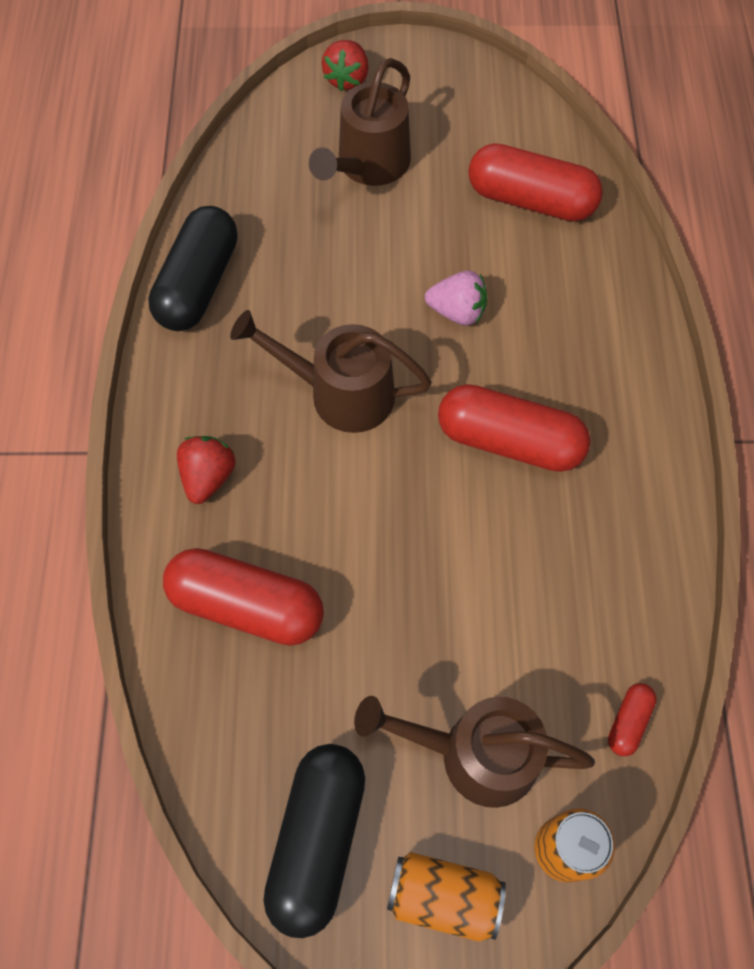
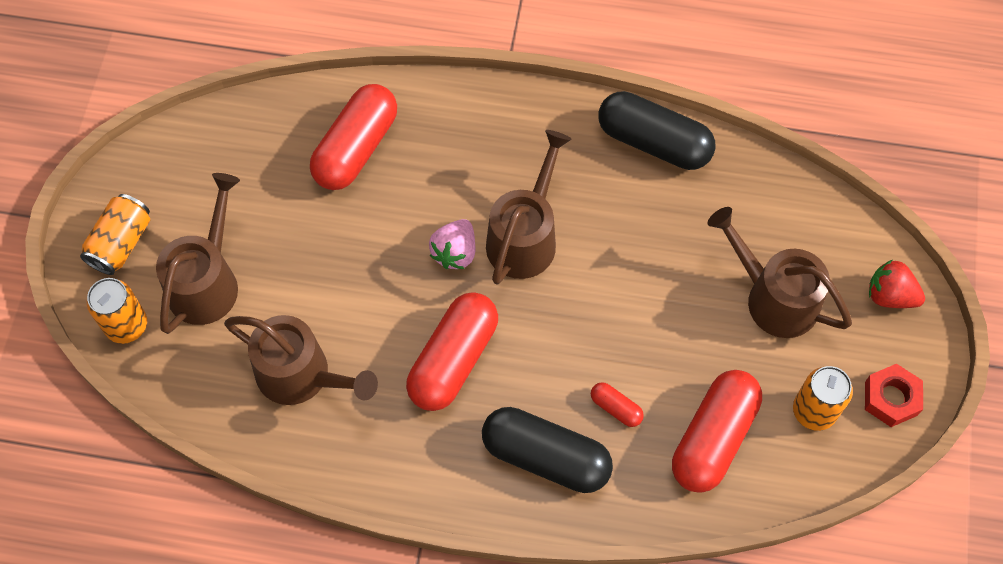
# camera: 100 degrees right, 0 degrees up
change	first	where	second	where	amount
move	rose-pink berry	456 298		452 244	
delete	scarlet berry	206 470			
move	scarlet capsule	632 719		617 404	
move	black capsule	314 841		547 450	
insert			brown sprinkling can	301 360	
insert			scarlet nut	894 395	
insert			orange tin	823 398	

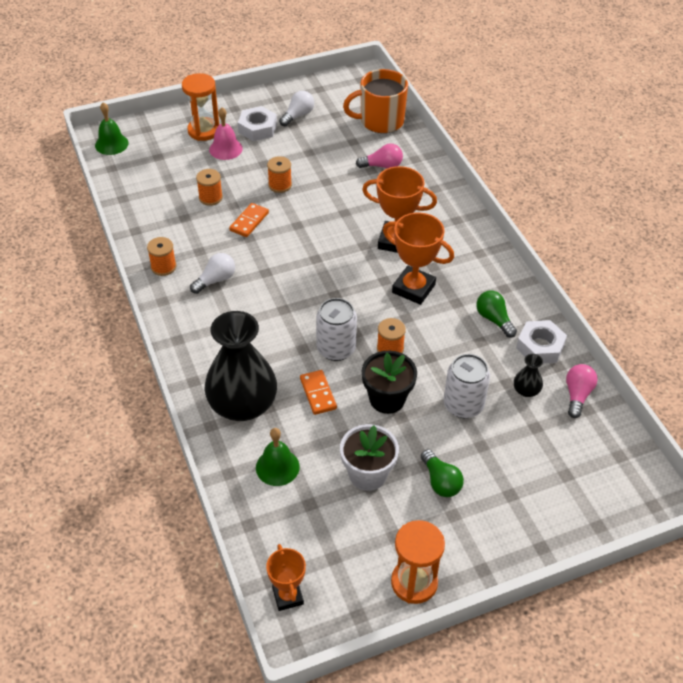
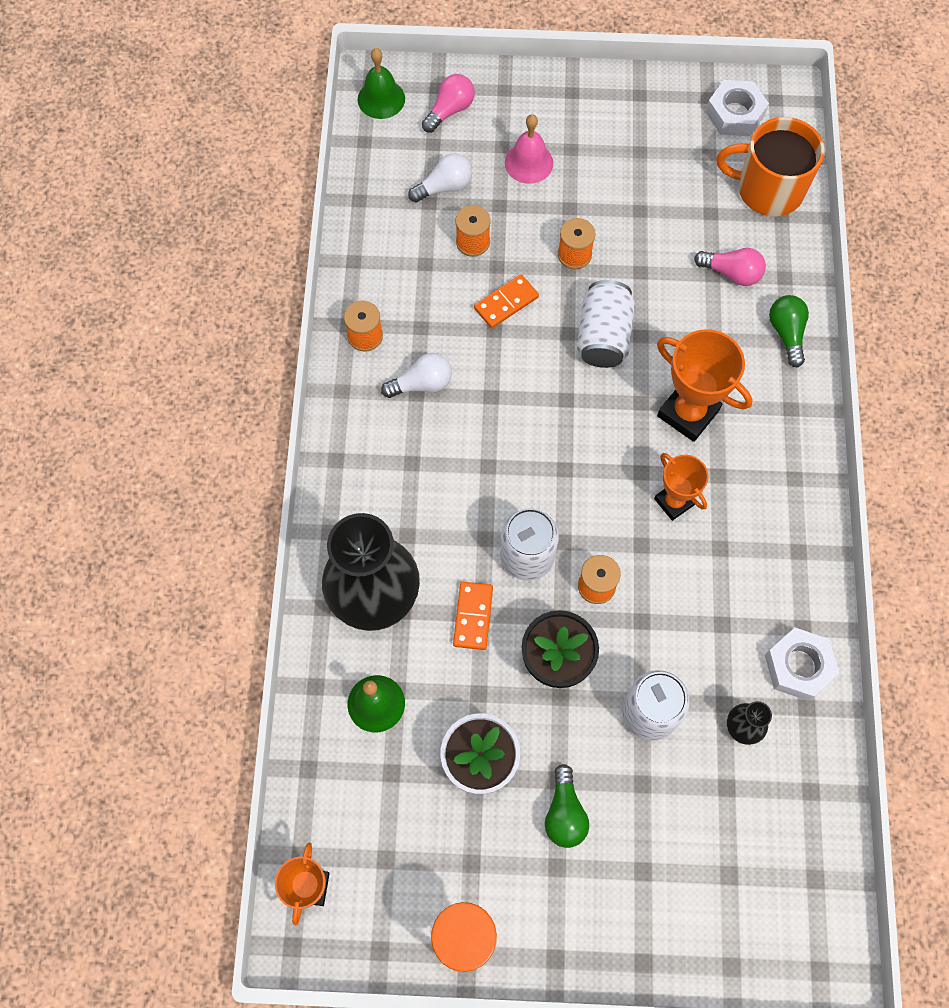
# camera: 25 degrees right, 20 degrees up
change	first	where	second	where	amount
delete	orange sand timer	200 107			
move	pure white light bulb	296 108		440 177	
move	pure white nut	257 123		737 108	
resize	orange prize cup	418 259		681 487	x0.62
move	emerald light bulb	496 314		789 331	
move	rose-pink light bulb	582 391		448 103	
insert			pure white tin	606 324	

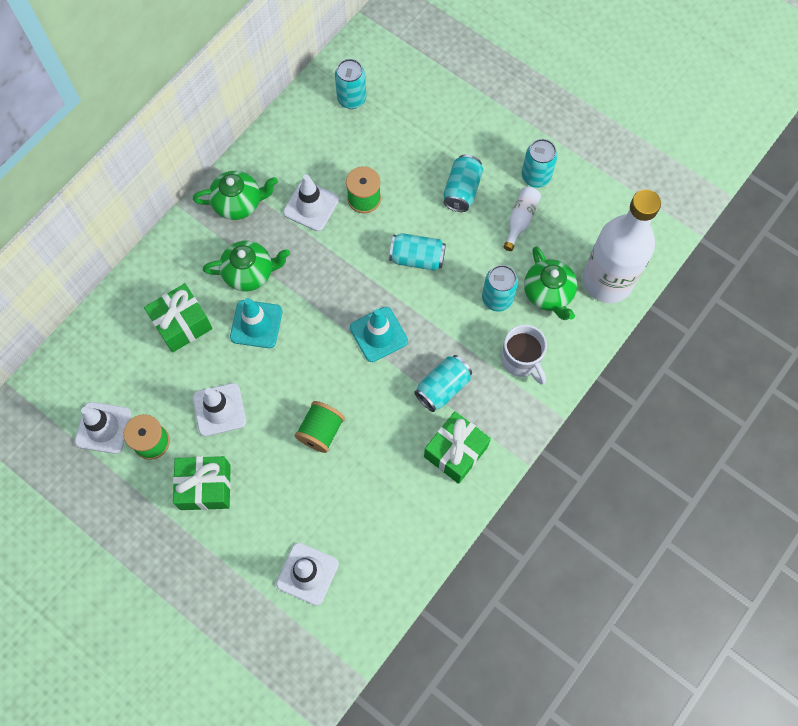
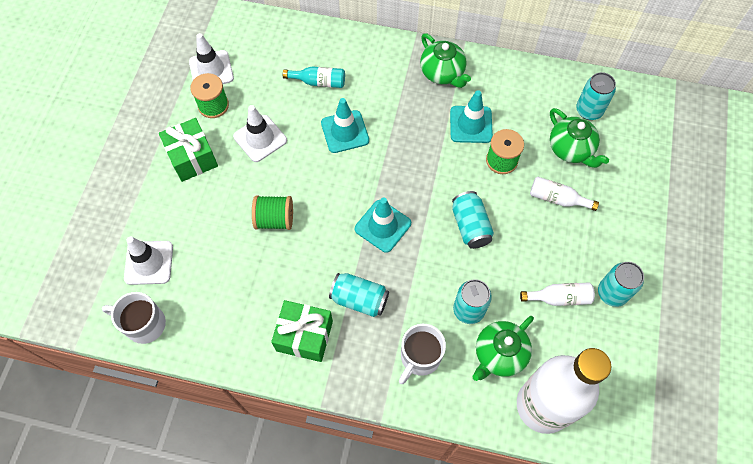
# camera: 65 degrees right, 5 degrees down
change	first	where	second	where	amount
delete	aqua tin	463 183			
recolor	pure white safety cone	311 202	aqua safety cone	471 116	
move	emerald teapot	246 266		579 138	
replace	emerald gift	178 318	aqua drink bottle	314 77	
insert			pure white drink bottle	564 194	
insert			pure white mug	134 318	

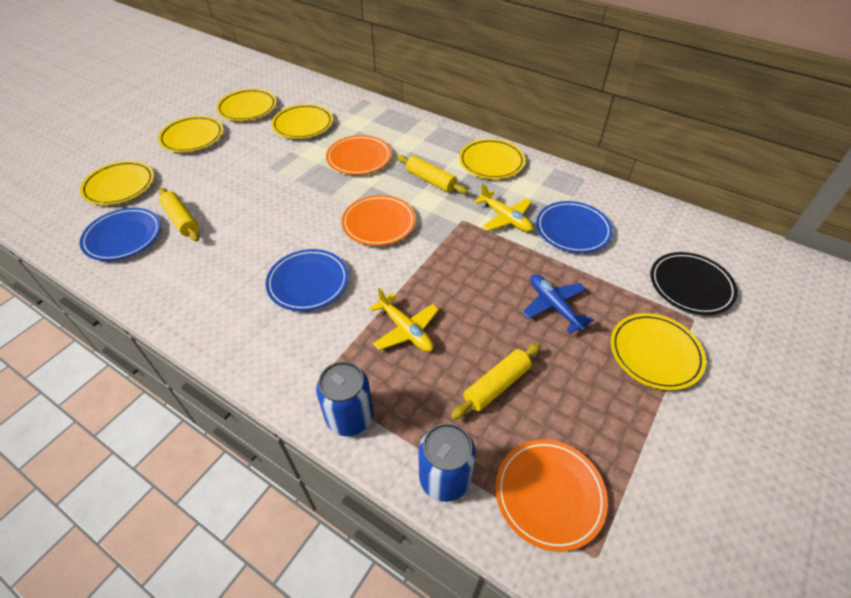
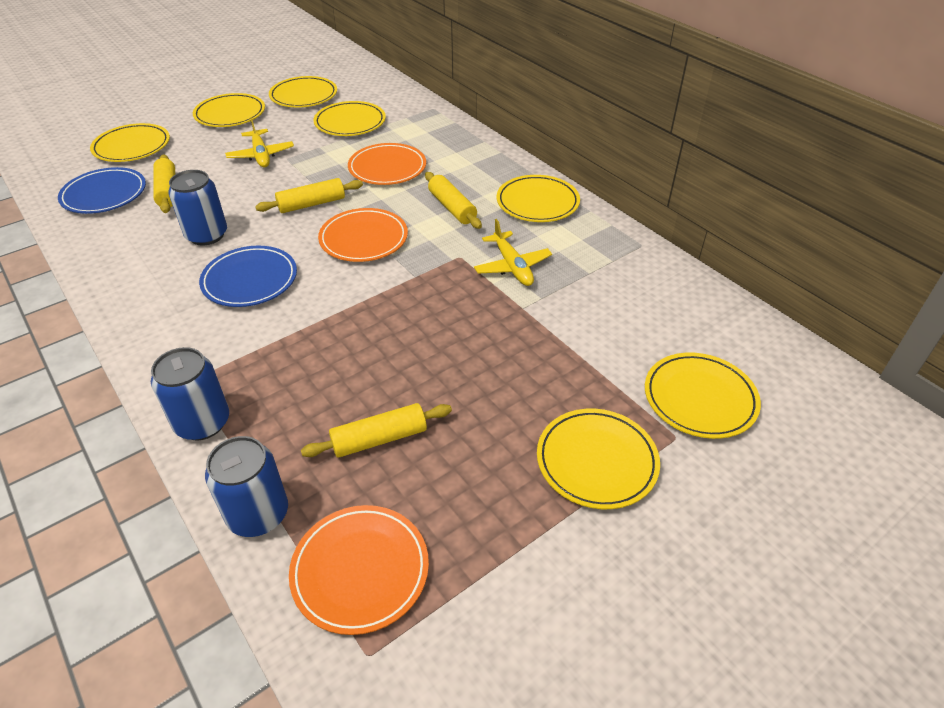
# camera: 20 degrees right, 5 degrees down
change	first	where	second	where	amount
delete	cobalt dinner plate	574 227			
recolor	black dinner plate	694 283	yellow dinner plate	703 396	
delete	cobalt toy plane	558 304			
move	yellow toy plane	404 320		259 142	
insert			cobalt tin	197 208	
insert			yellow dough roller	309 195	

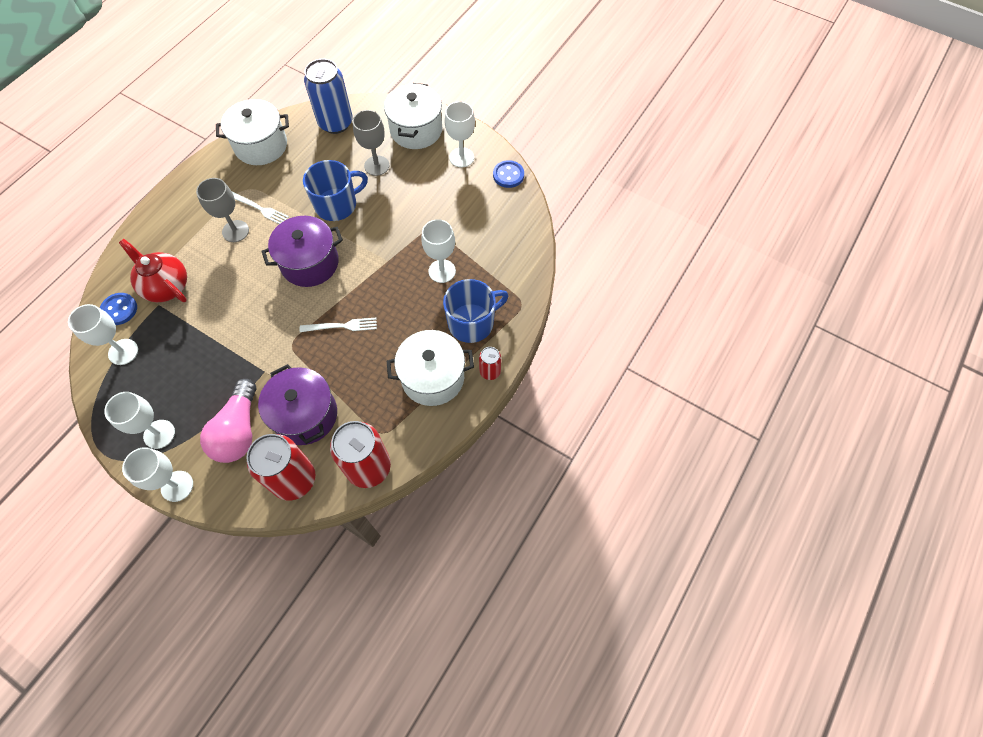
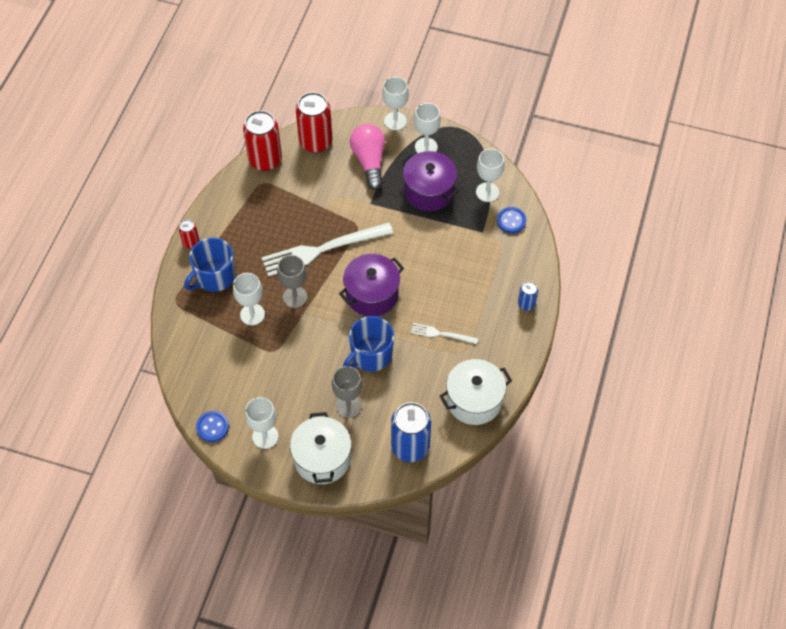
# camera: 165 degrees right, 5 degrees down
change	first	where	second	where	amount
move	gray wine glass	222 210		292 281	
delete	scarlet teapot	153 270			
resize	pure white fork	338 325		327 249	x2.07
delete	pure white cooking pot	430 368			
move	royal purple cooking pot	297 404		430 181	
insert			cobalt tin	528 296	

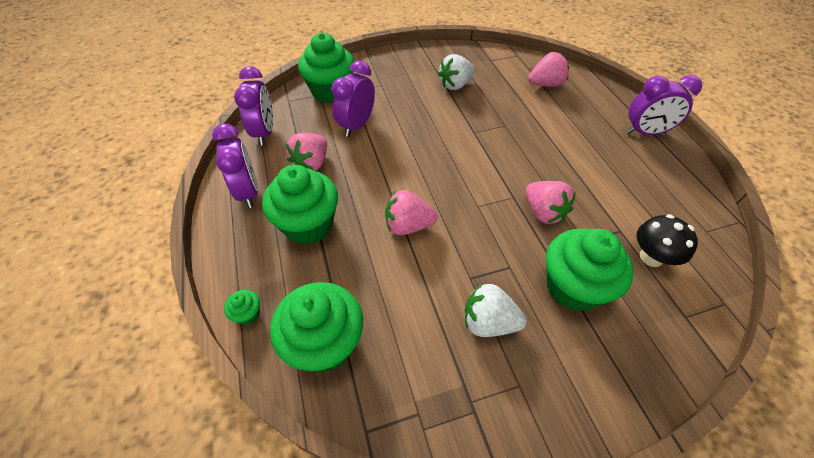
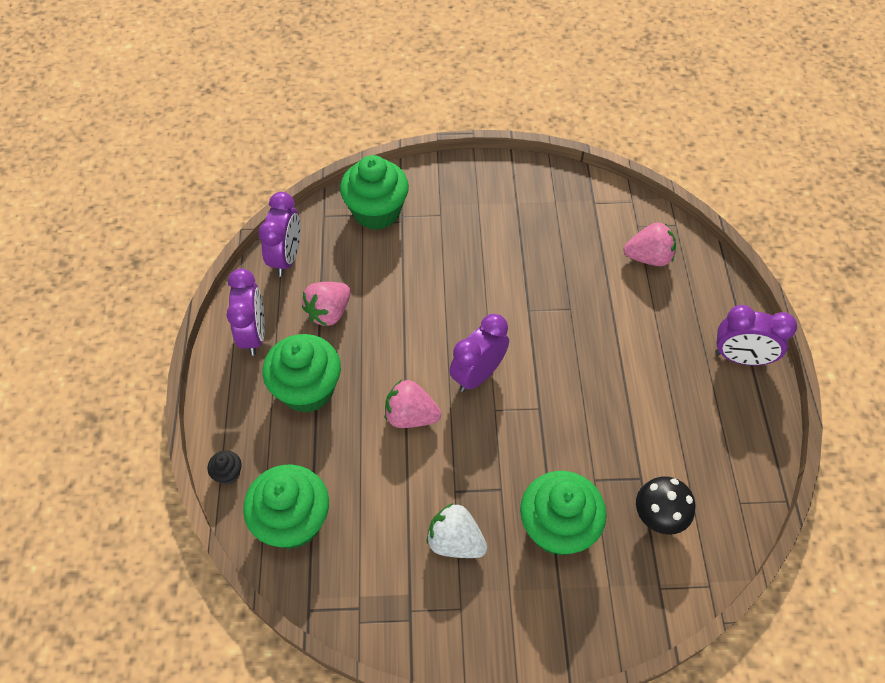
# camera: 15 degrees right, 5 degrees up
change	first	where	second	where	amount
delete	pure white berry	456 72			
move	royal purple alarm clock	353 99		479 353	
delete	rose-pink berry	551 202			
recolor	emerald fairy cake	242 307	black fairy cake	224 467	

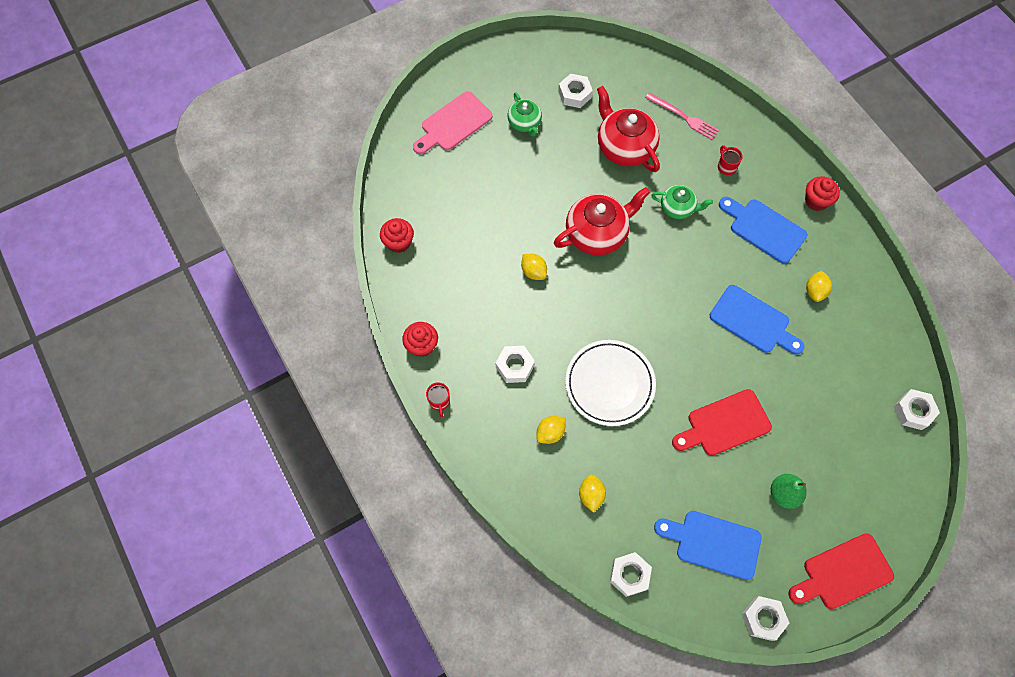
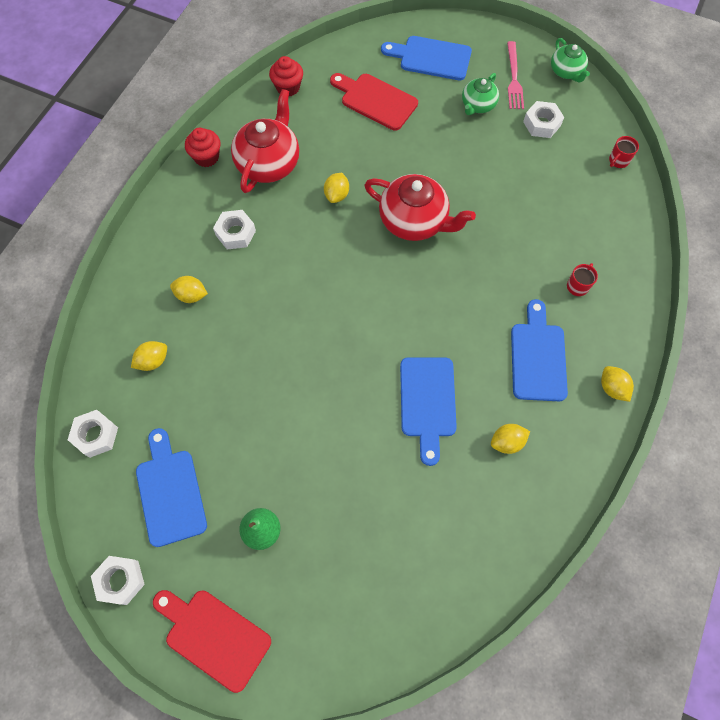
# camera: 55 degrees right, 0 degrees up
change	first	where	second	where	amount
move	scarlet teapot	628 129		265 141	
recolor	rose-pink chopping board	453 122	cobalt chopping board	426 58	
move	rose-pink fork	682 116		515 75	
replace	scarlet fairy cake	822 193	yellow toy lemon	617 384	
move	emerald teapot	682 202		570 60	
delete	pure white dinner plate	610 383			
move	scarlet mug	438 399		624 152	
move	scarlet chopping board	722 422		374 102	
delete	pure white nut	917 409			

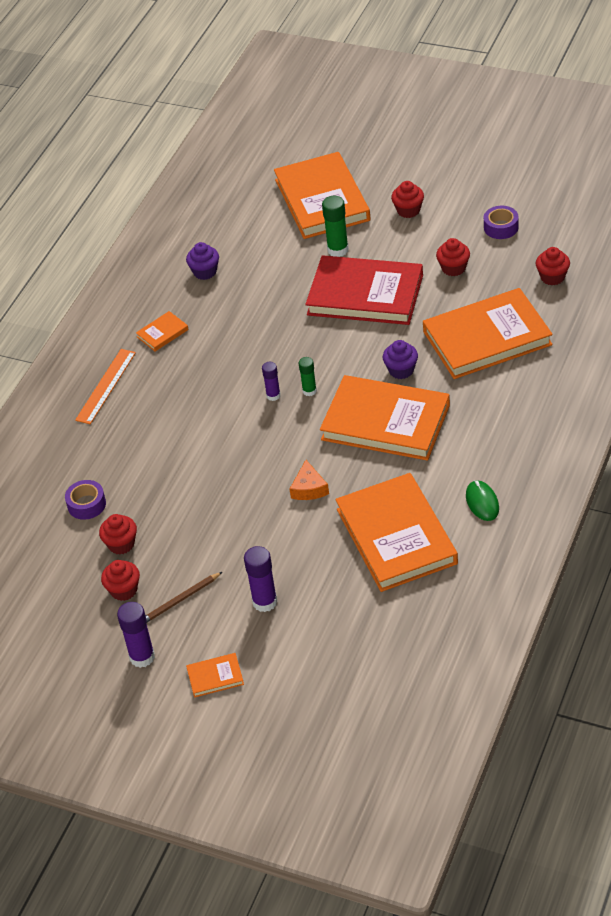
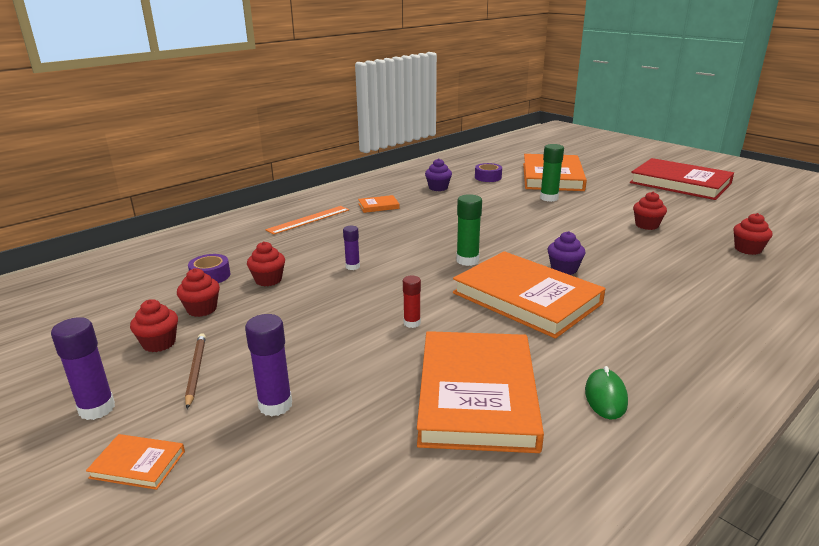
# camera: 20 degrees right, 20 degrees down
change	first	where	second	where	amount
move	scarlet fairy cake	407 199		266 264	
move	royal purple roll of tape	501 222		488 172	
move	scarlet book	364 290		682 179	
delete	orange book	488 333			
resize	emerald glue stick	308 376		469 230	x1.60
move	royal purple glue stick	271 381		351 248	
replace	orange cheese	309 480	scarlet glue stick	412 302	
rotate	brown lead pencil	184 597		195 371	90 degrees clockwise

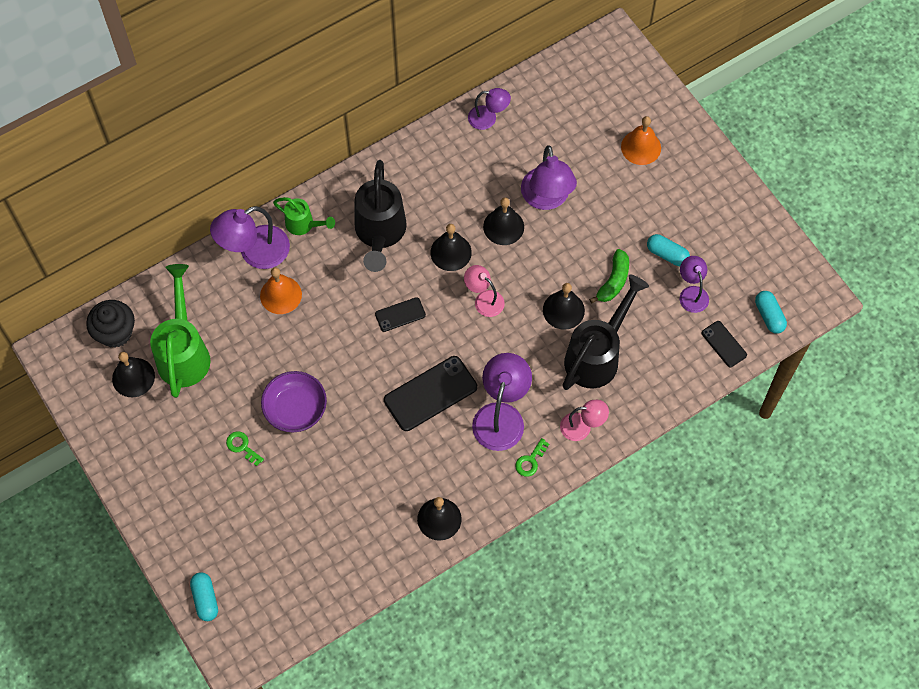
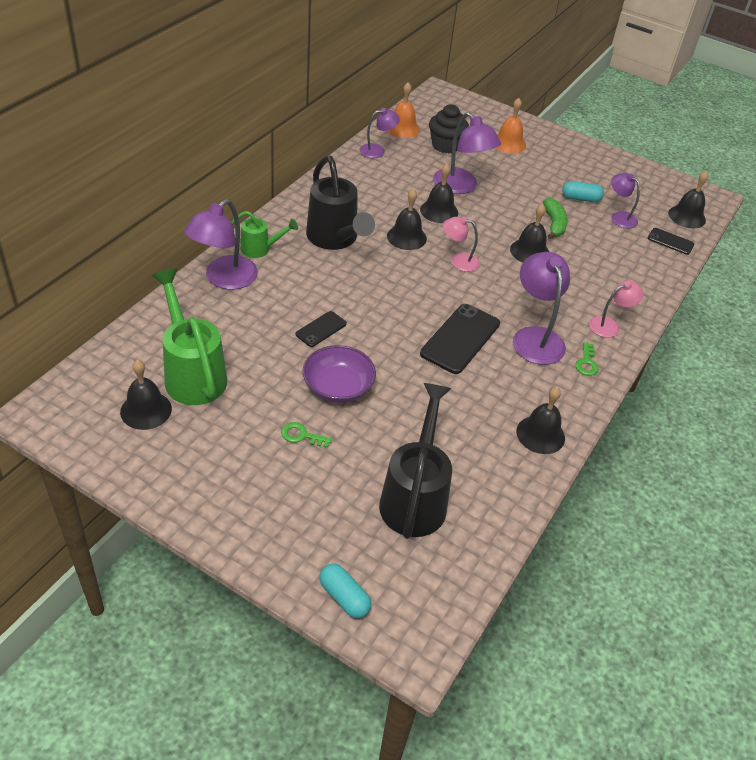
# camera: 30 degrees left, 20 degrees down
change	first	where	second	where	amount
move	orange school bell	281 290		403 110	
move	black sprinkling can	605 332		415 461	
replace	aqua capsule	771 312	black school bell	688 199	
move	black mobile phone	400 314		321 329	
move	black fairy cake	110 324		449 129	

